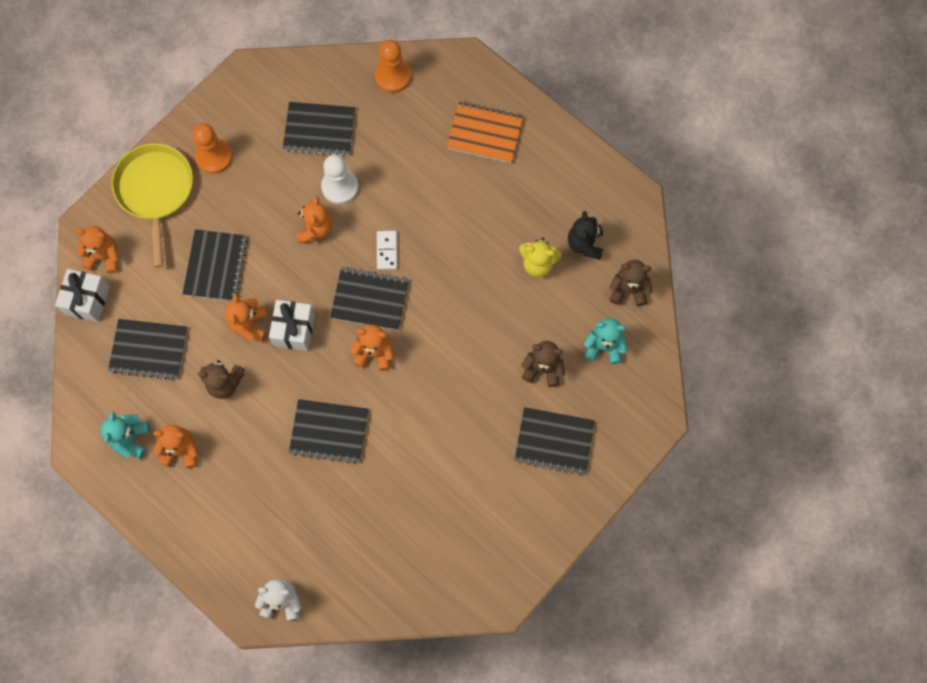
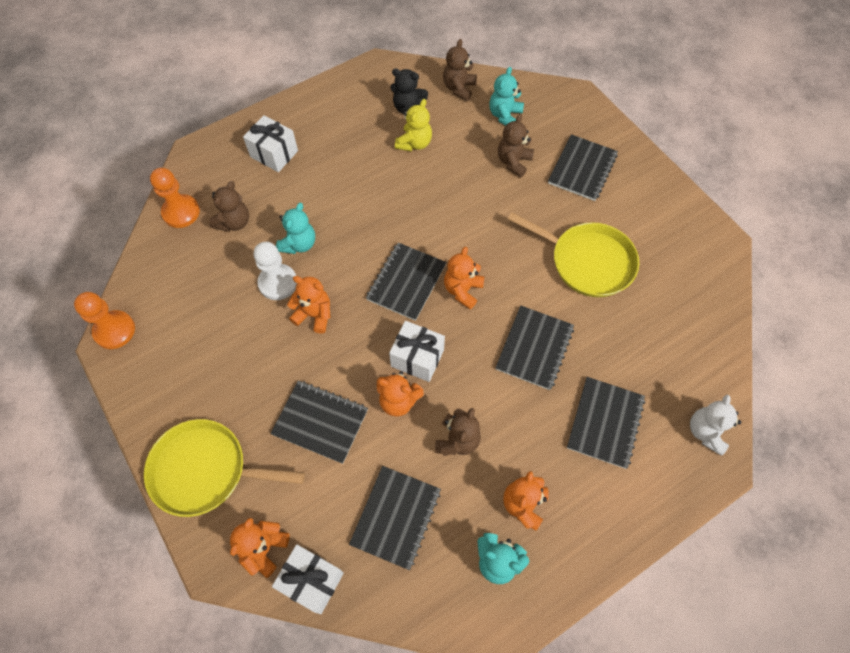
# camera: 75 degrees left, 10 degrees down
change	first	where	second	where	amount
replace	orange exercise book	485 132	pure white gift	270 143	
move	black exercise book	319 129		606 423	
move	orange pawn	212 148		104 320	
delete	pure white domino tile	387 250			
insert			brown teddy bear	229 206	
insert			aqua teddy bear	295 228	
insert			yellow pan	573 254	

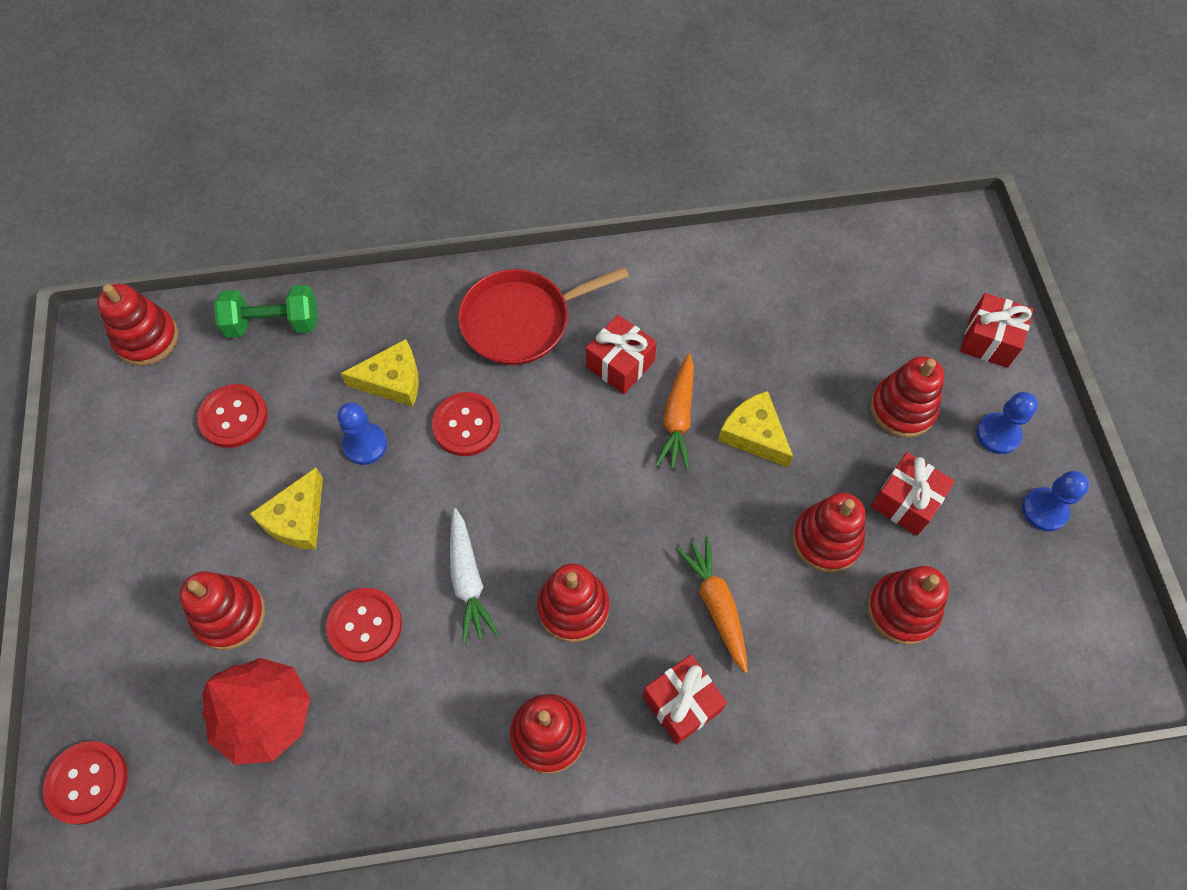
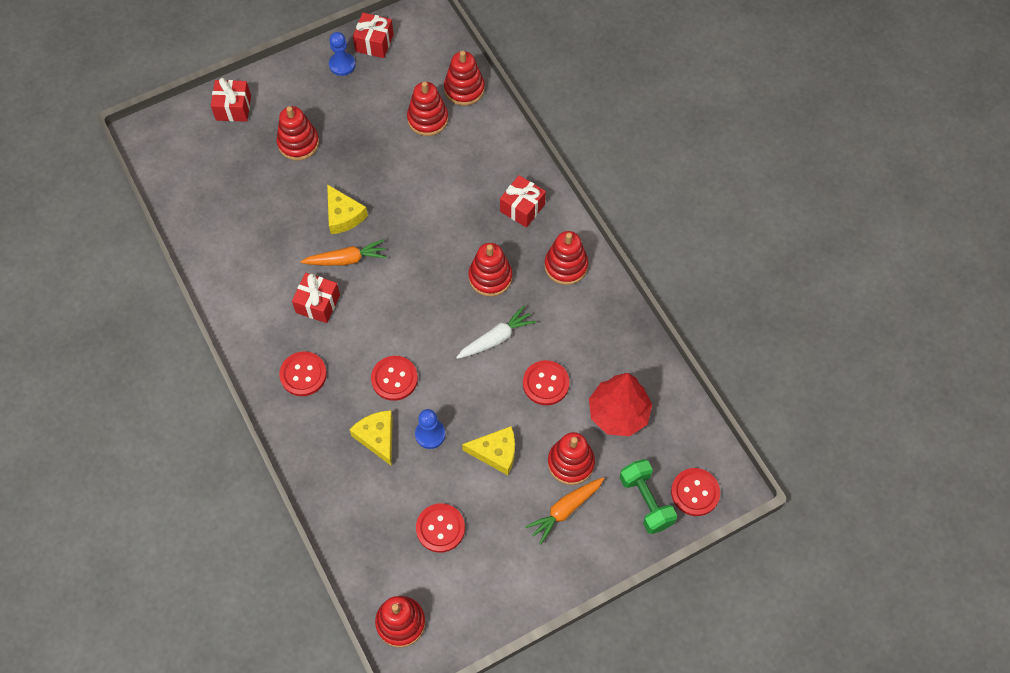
# camera: 110 degrees left, 0 degrees up
change	first	where	second	where	amount
replace	scarlet pan	543 316	scarlet shirt button	303 373	
move	emerald dumbbell	266 311		648 496	
rotate	yellow cheese	755 429		347 209	60 degrees counterclockwise
delete	cobalt pawn	1007 423			
move	scarlet gift	913 494		373 35	
move	scarlet stacking toy	828 533		464 78	
move	orange toy carrot	712 605		564 511	

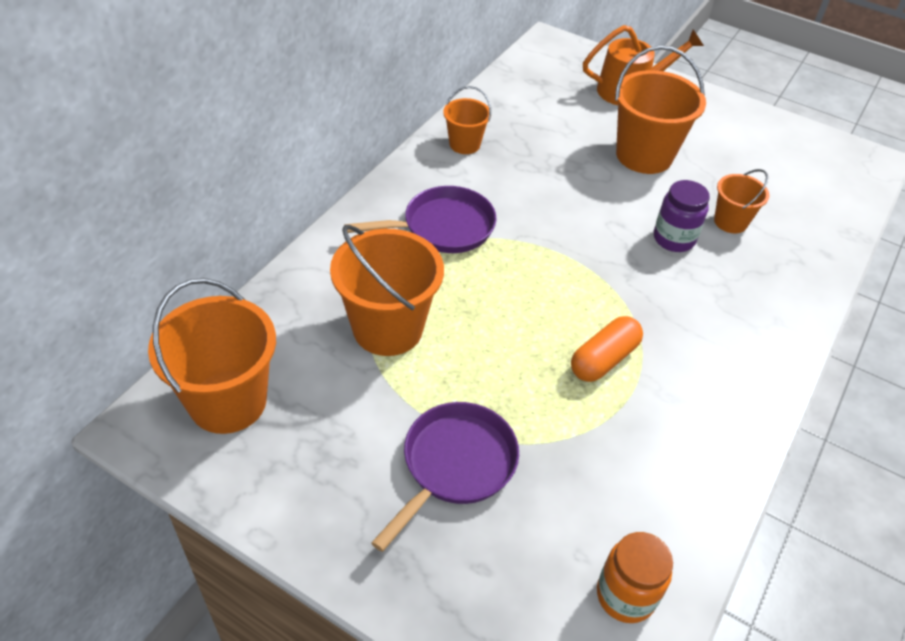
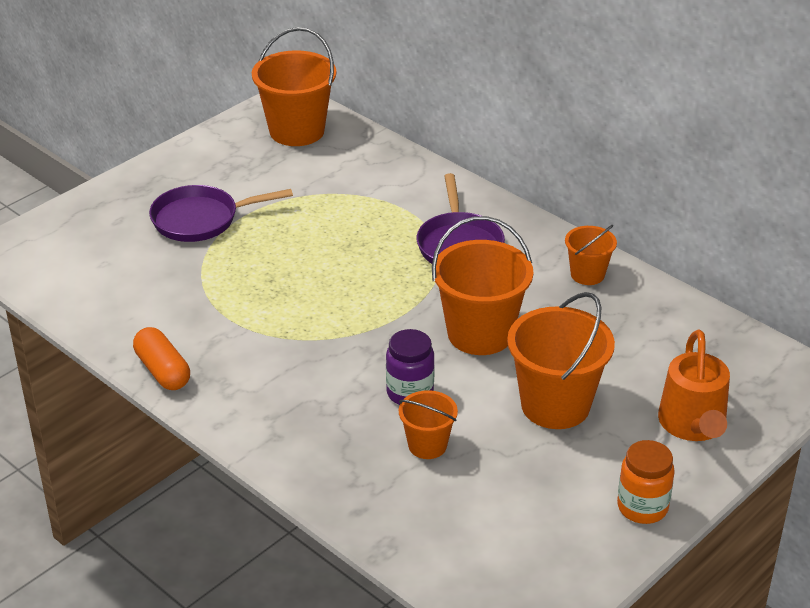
# camera: 105 degrees right, 10 degrees down
change	first	where	second	where	amount
move	orange sand bucket	387 290		482 285	
move	orange capsule	607 349		161 358	
rotate	royal purple pan	445 477		221 213	120 degrees clockwise
move	orange jar	635 577		646 482	

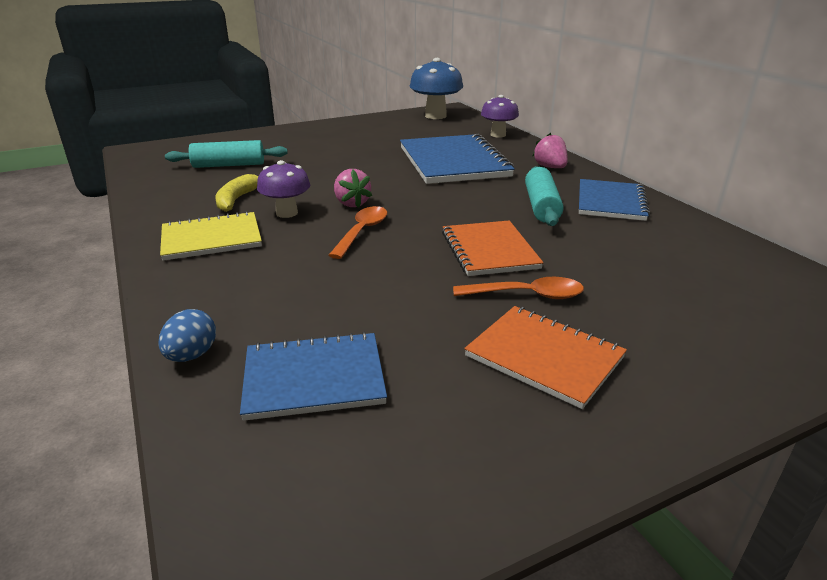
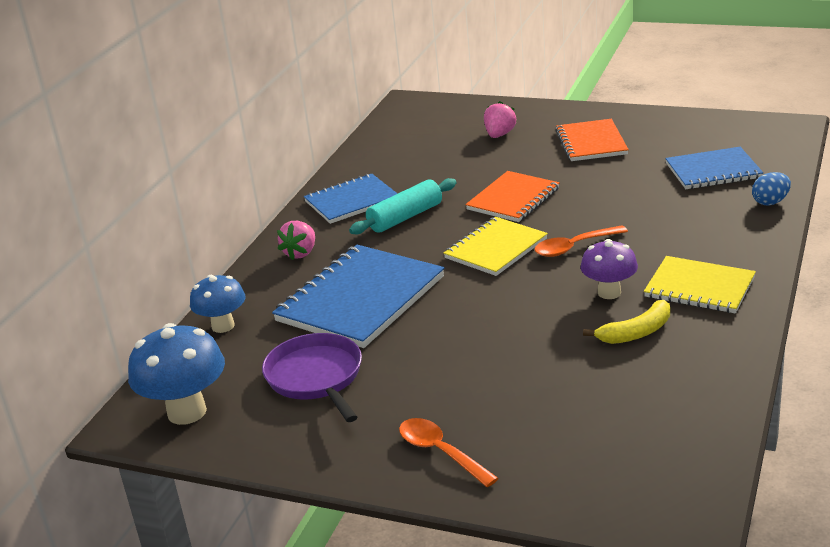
# camera: 130 degrees left, 0 degrees up
change	first	where	second	where	amount
recolor	royal purple fungus	500 116	cobalt fungus	217 304	
delete	aqua dough roller	226 154			
move	rose-pink berry	353 188		500 119	
move	orange tablespoon	518 288		448 452	
rotate	cobalt exercise book	313 376		714 168	45 degrees counterclockwise
insert			yellow exercise book	496 246	
insert			royal purple pan	312 377	

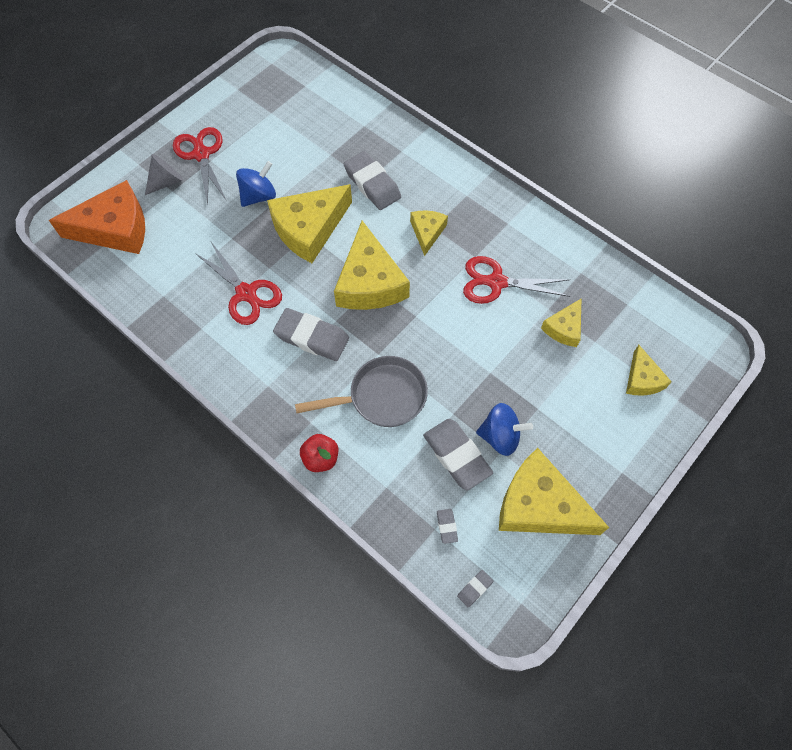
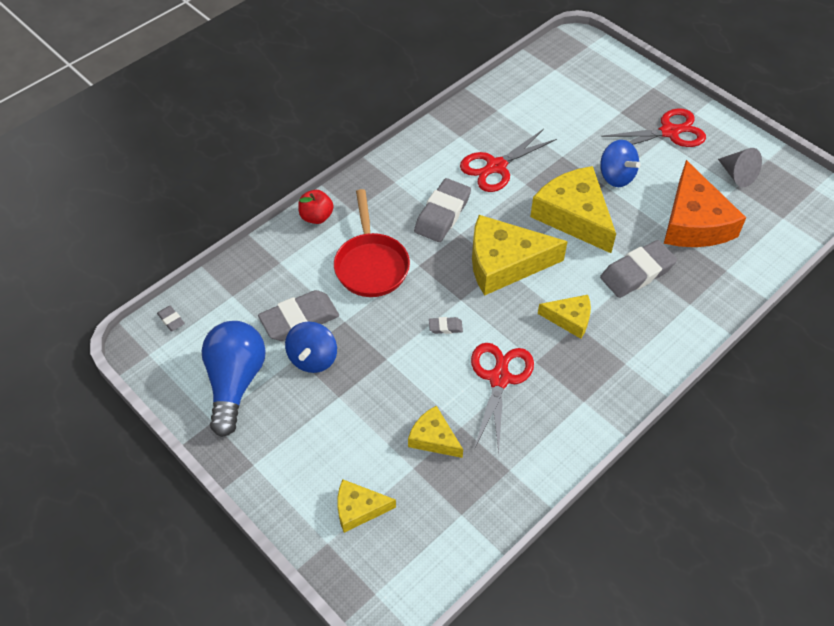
# camera: 95 degrees right, 10 degrees down
change	first	where	second	where	amount
move	gray solid cone	164 174		740 167	
move	orange cheese	97 217		705 203	
recolor	gray pan	361 391	scarlet pan	372 243	
replace	yellow cheese	554 491	cobalt light bulb	233 379	
move	gray pencil eraser	447 526		446 325	

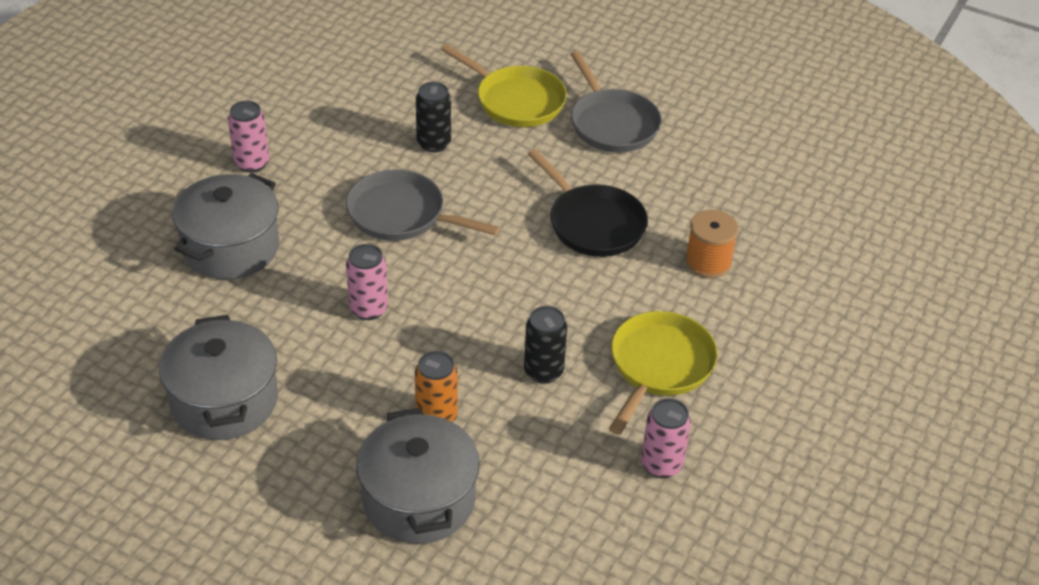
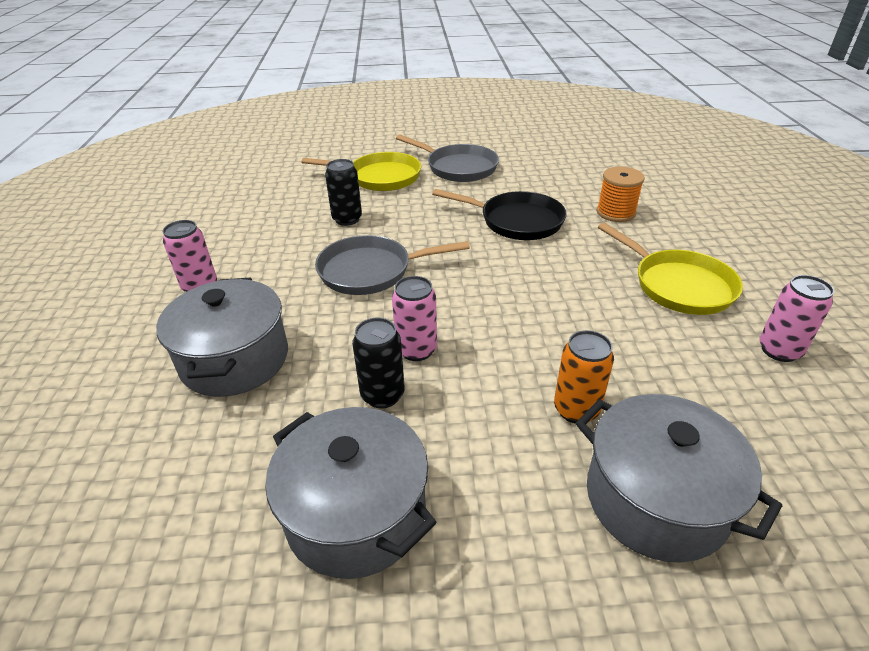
# camera: 30 degrees left, 5 degrees down
change	first	where	second	where	amount
move	black tin	545 345		378 363	
rotate	yellow pan	663 373		670 269	150 degrees clockwise

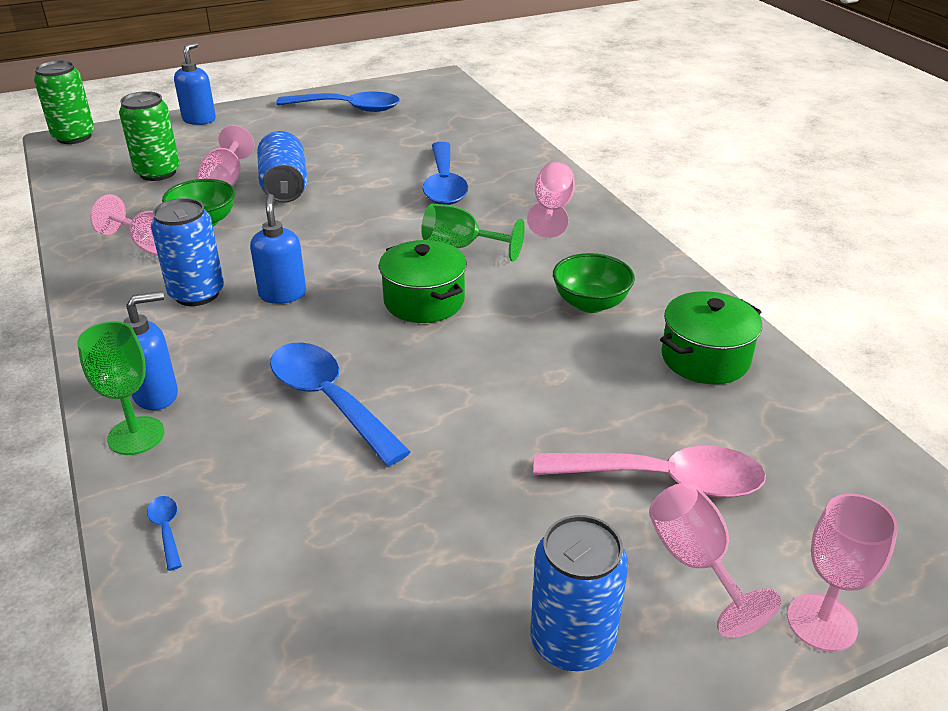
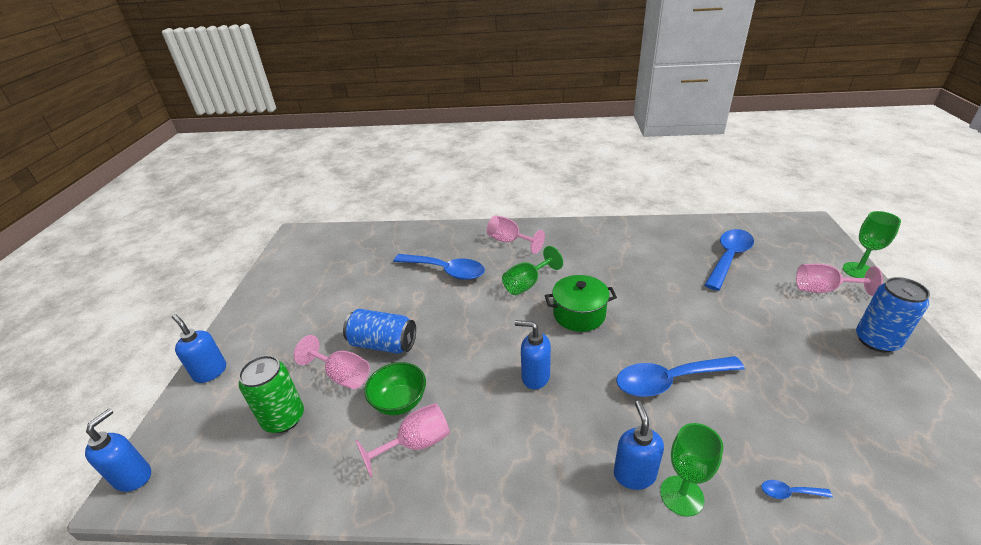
# camera: 60 degrees left, 0 degrees up
change	first	where	second	where	amount
replace	emerald tin	64 102	cobalt soap dispenser	118 450	
move	cobalt tablespoon	338 102		729 260	
delete	cobalt tin	187 252			
delete	emerald deep dish	594 283			
delete	emerald cooking pot	711 337			
delete	rose-pink tablespoon	649 472			
recolor	rose-pink wine glass	842 573	emerald wine glass	872 244	

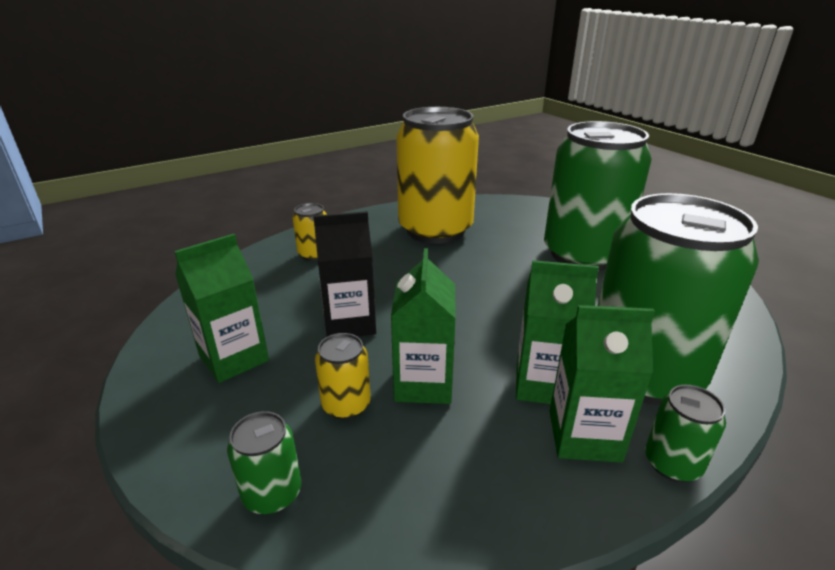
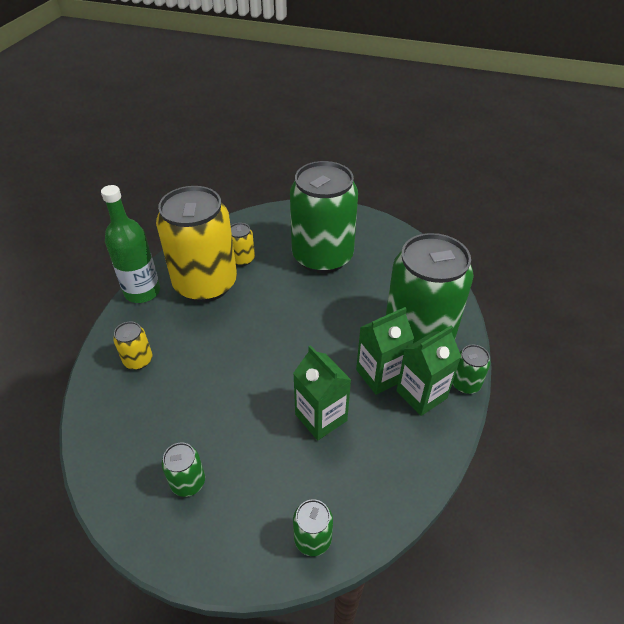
# camera: 40 degrees left, 15 degrees up
change	first	where	second	where	amount
delete	black juice carton	344 274			
replace	emerald juice carton	221 308	emerald tin	183 470	
move	yellow tin	343 376		243 244	
insert			emerald drink bottle	130 244	

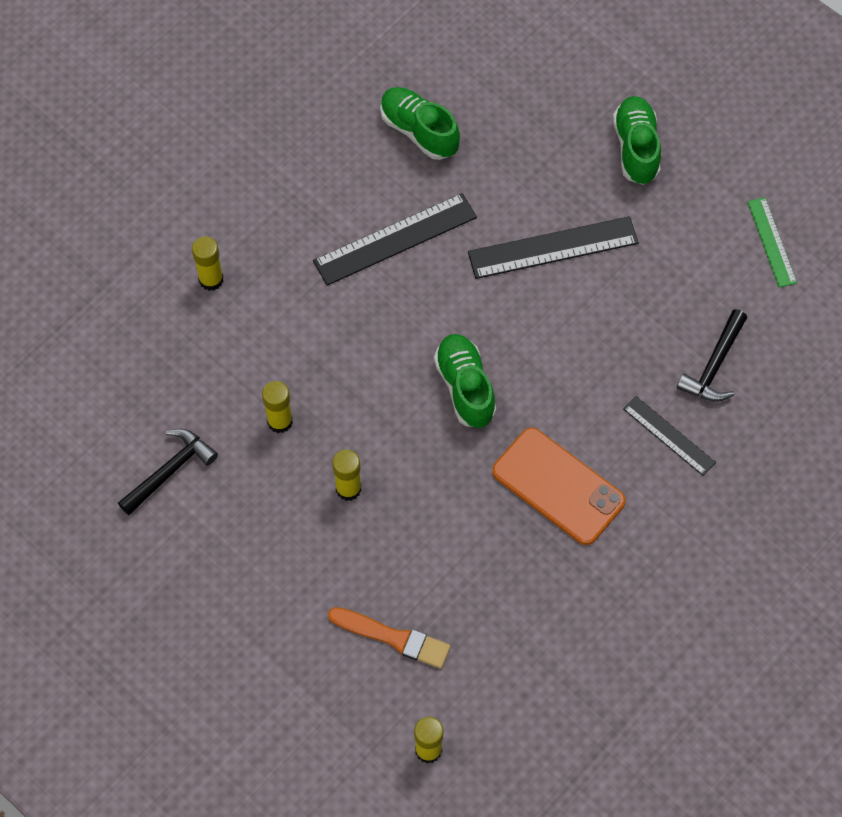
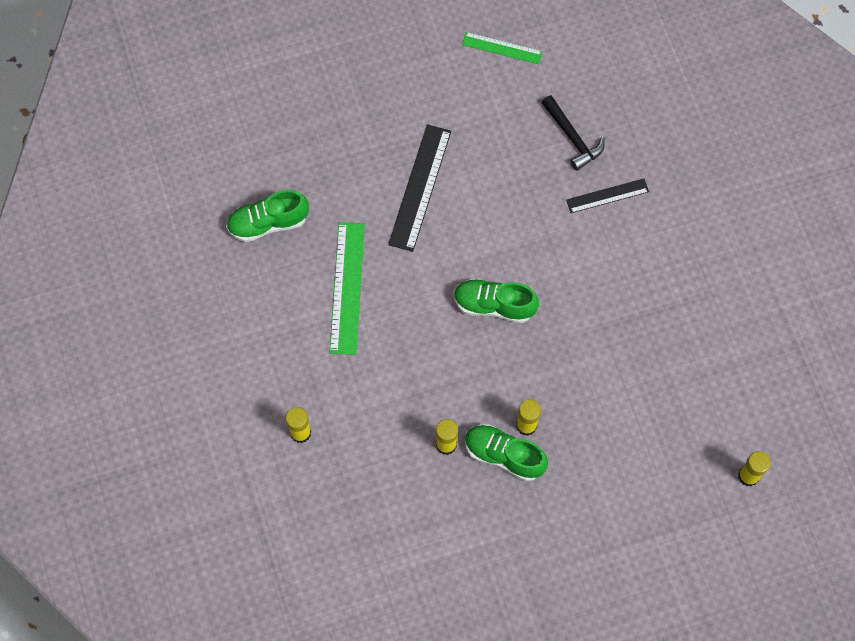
# camera: 60 degrees left, 5 degrees up
change	first	where	second	where	amount
move	emerald lace-up shoe	637 140		506 452	
recolor	black straightedge	395 239	emerald straightedge	347 288	
delete	orange mobile phone	559 486			
delete	black carpenter's hammer	168 472			
delete	orange paint brush	389 638			

